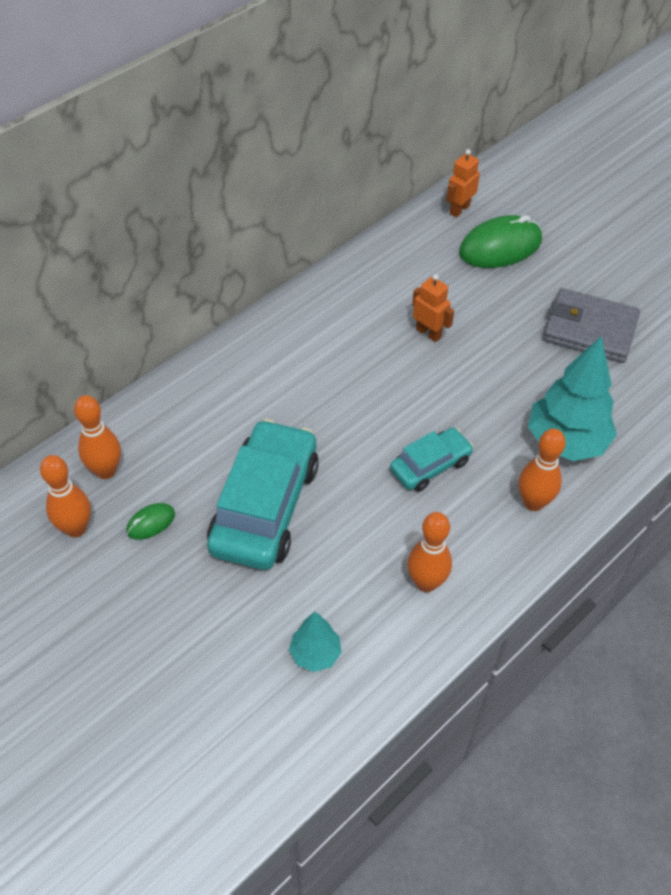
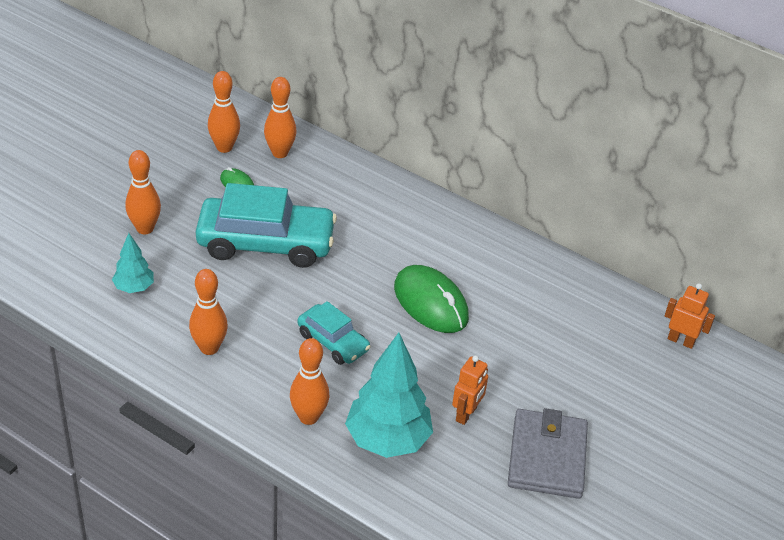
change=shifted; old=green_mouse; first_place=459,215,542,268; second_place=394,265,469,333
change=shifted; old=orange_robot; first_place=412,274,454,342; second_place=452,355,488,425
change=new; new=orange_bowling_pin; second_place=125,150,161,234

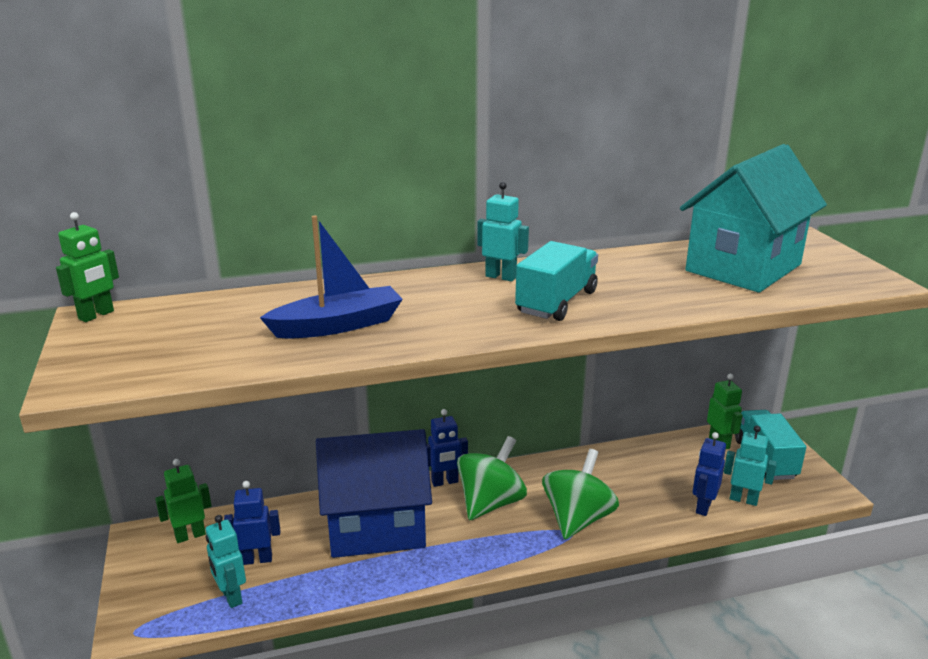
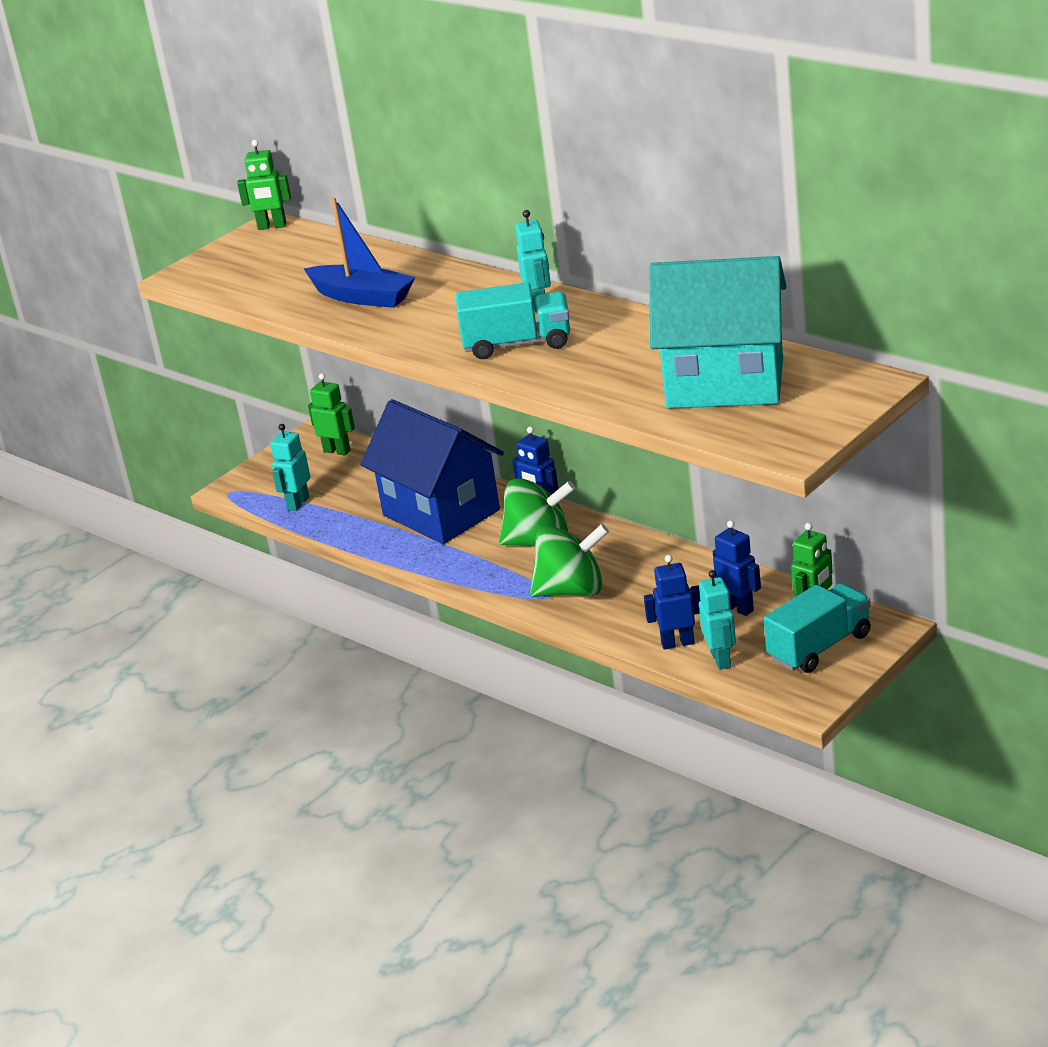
change=shifted; old=blue_robot; first_place=224,481,280,565; second_place=713,520,761,616

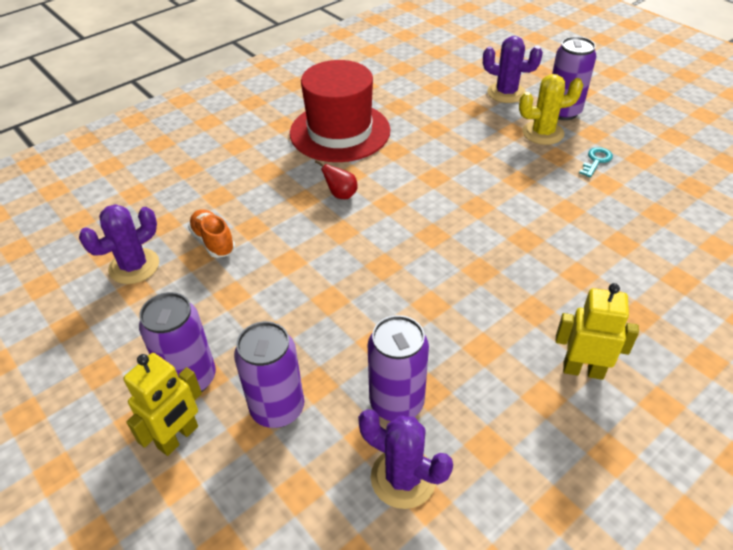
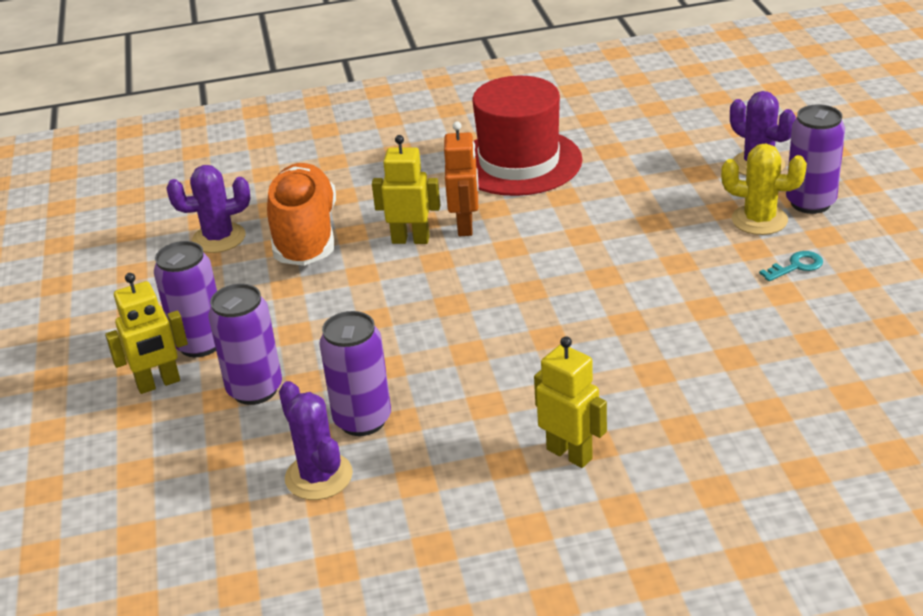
change=swapped; old=red_pear; new=orange_robot; first_place=315,160,358,199; second_place=444,121,478,236
change=scaled; old=orange_shoe; first_place=188,209,235,258; second_place=267,163,336,266; factor=2.0
change=new; new=yellow_robot; second_place=372,135,440,244

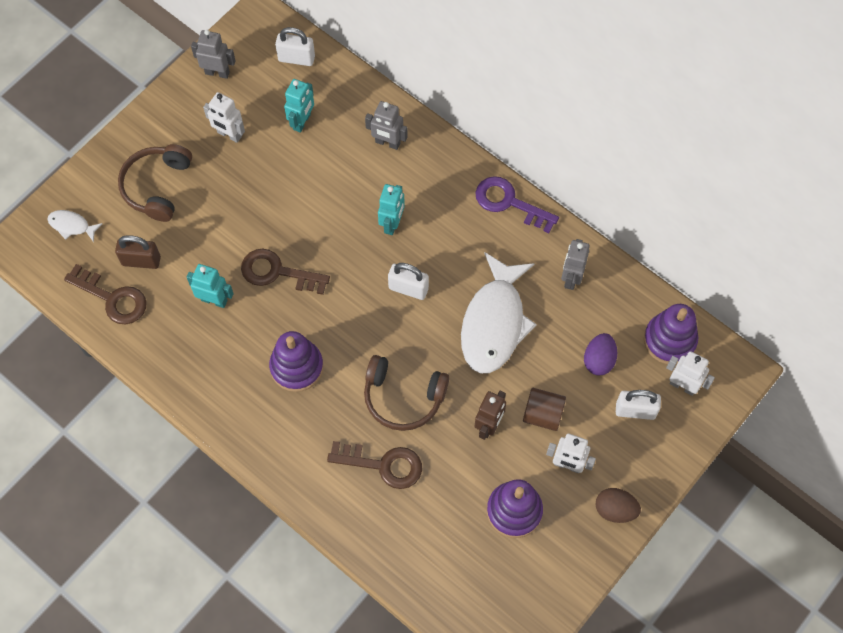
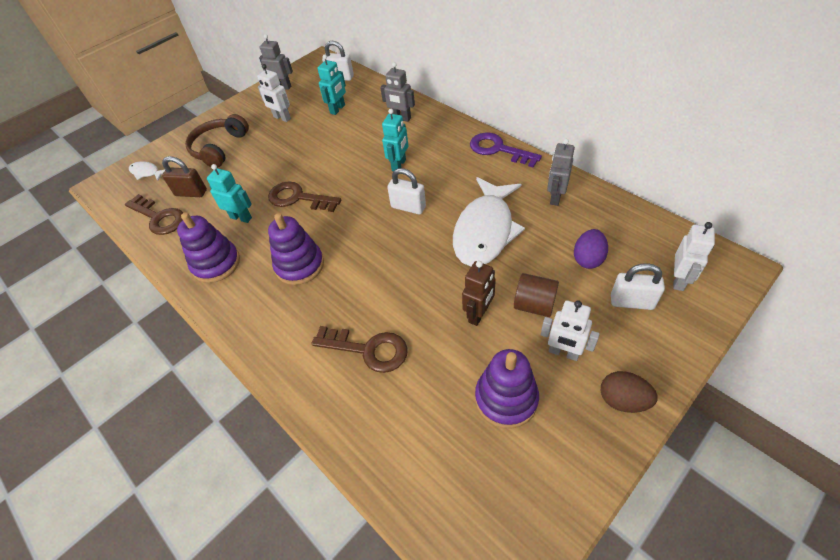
change=shifted; old=purple_stacking_toy; first_place=644,304,698,364; second_place=177,213,240,283
change=rotated; old=white_robot; first_place=666,351,715,396; second_place=673,222,715,291; degrees=75
change=gone; old=brown_headphones; first_place=364,355,449,431

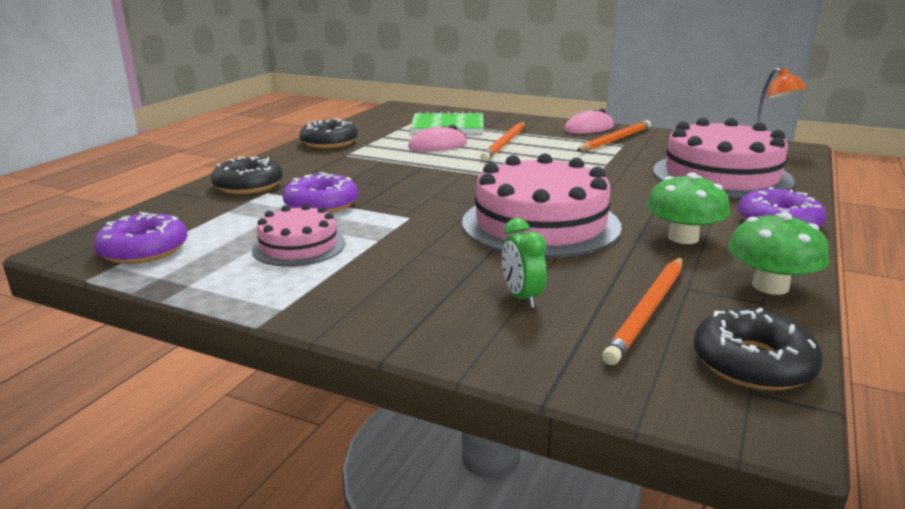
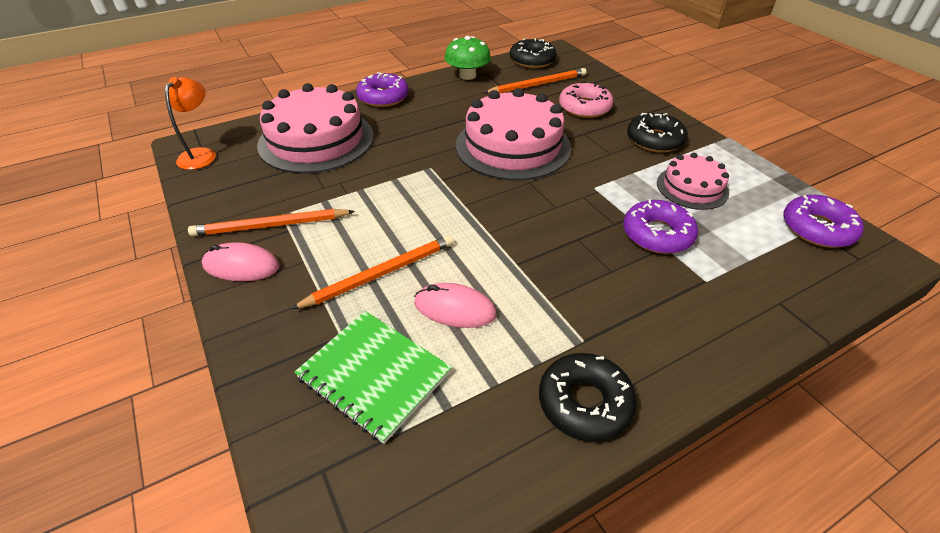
change=shifted; old=black_donut; first_place=211,156,283,194; second_place=627,113,688,153
change=gone; old=green_mushroom; first_place=646,172,730,244
change=swapped; old=green_clock; new=pink_donut; first_place=502,218,547,308; second_place=559,81,614,118

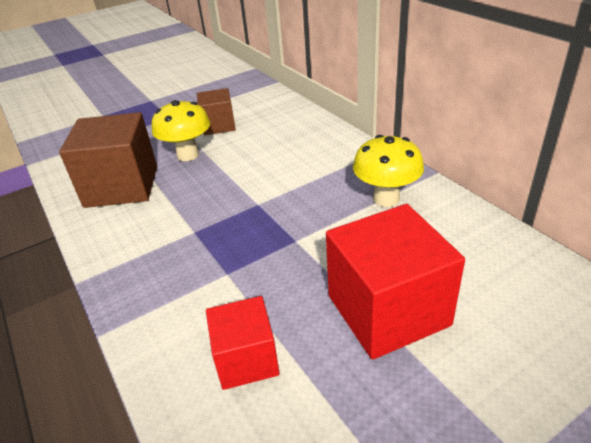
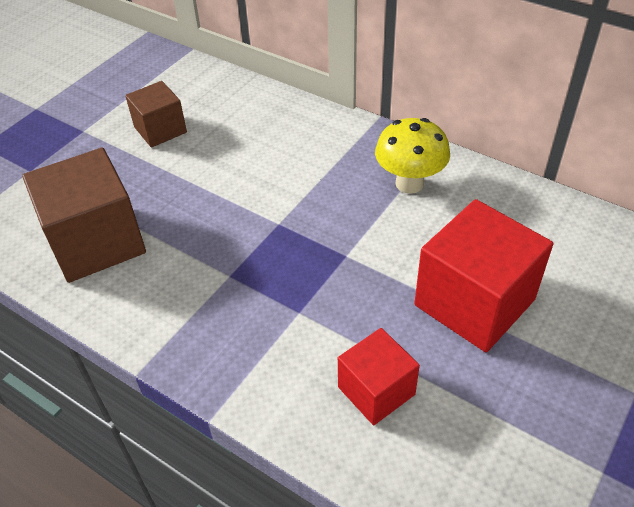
change=gone; old=yellow_mushroom; first_place=152,100,210,161

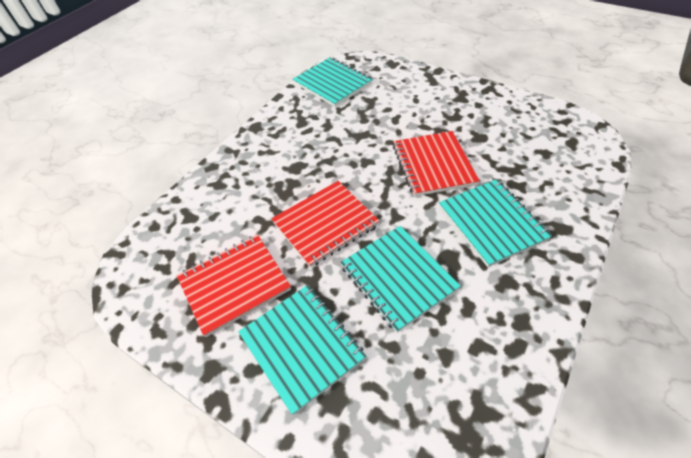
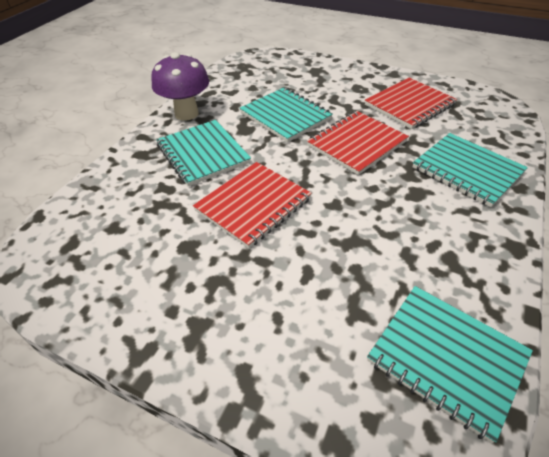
change=rotated; old=red_notebook; first_place=393,131,480,197; second_place=193,162,312,248; degrees=60
change=shifted; old=turquoise_notebook; first_place=238,285,366,415; second_place=412,133,528,207
change=new; new=purple_mushroom; second_place=151,52,209,121

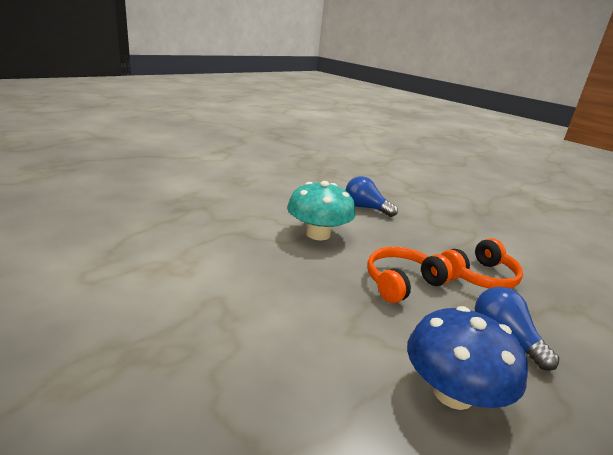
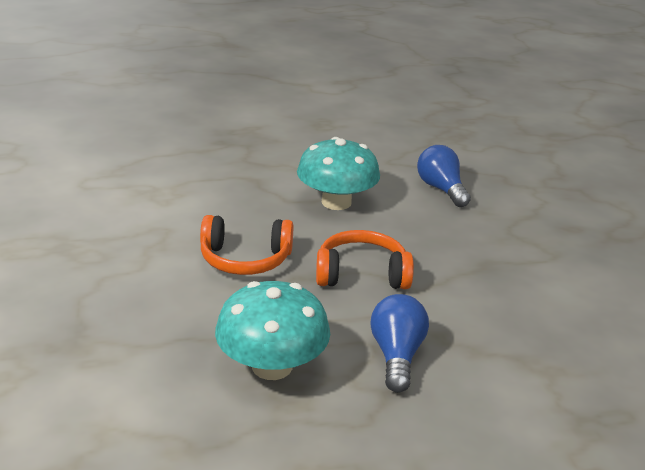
change=shifted; old=orange_headphones; first_place=441,238,523,289; second_place=200,215,293,275
change=repainted; old=blue_mushroom; new=turquoise_mushroom; first_place=407,306,528,410; second_place=215,281,330,380

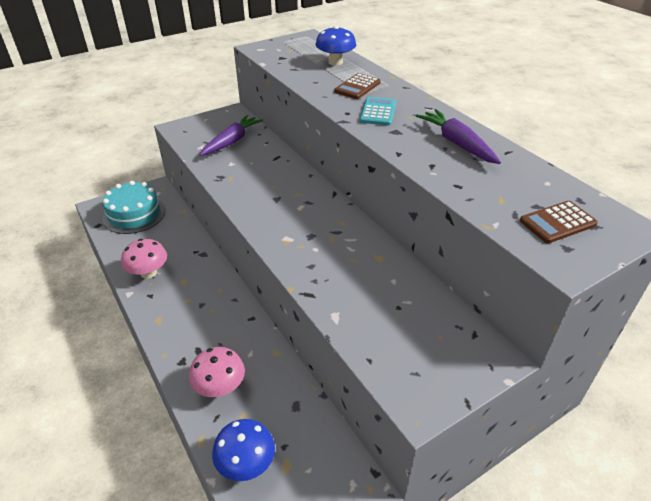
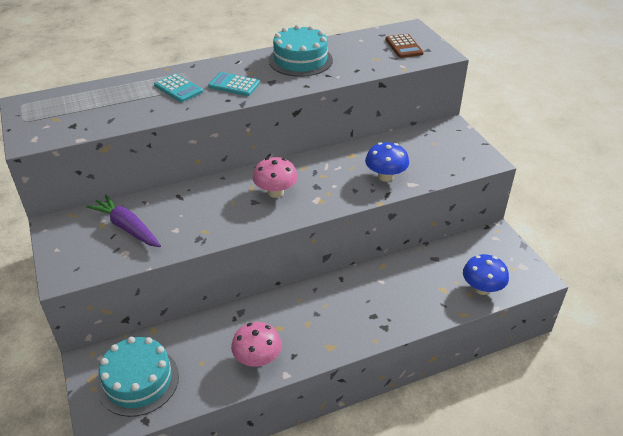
change=shifted; old=blue_mushroom; first_place=316,26,356,66; second_place=365,142,409,182
change=repainted; old=brown_calculator; new=turquoise_calculator; first_place=334,73,381,99; second_place=154,73,203,102
change=swapped; old=purple_carrot; new=turquoise_cake; first_place=416,109,501,164; second_place=269,25,333,77
change=shifted; old=pink_mushroom; first_place=189,347,245,397; second_place=253,157,298,198

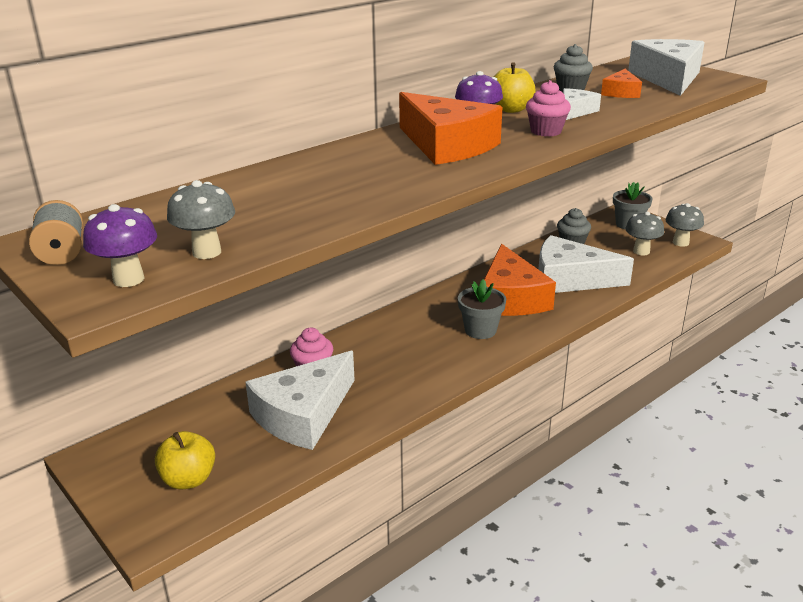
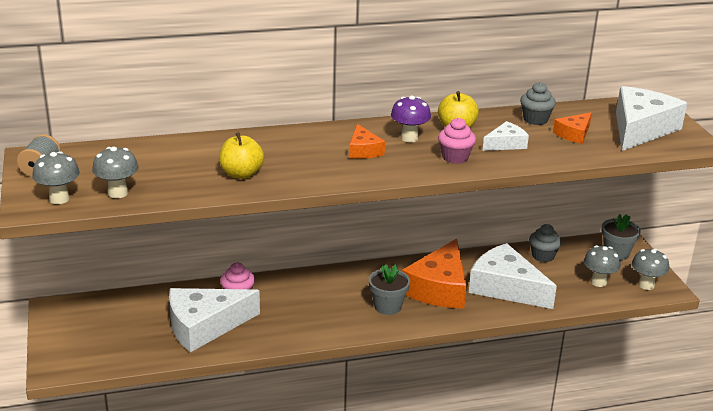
change=scaled; old=orange_cheese; first_place=399,92,502,165; second_place=349,124,385,159; factor=0.5
change=repainted; old=purple_mushroom; new=grey_mushroom; first_place=83,204,157,287; second_place=32,151,80,204
change=shifted; old=yellow_apple; first_place=155,431,215,489; second_place=219,132,264,179

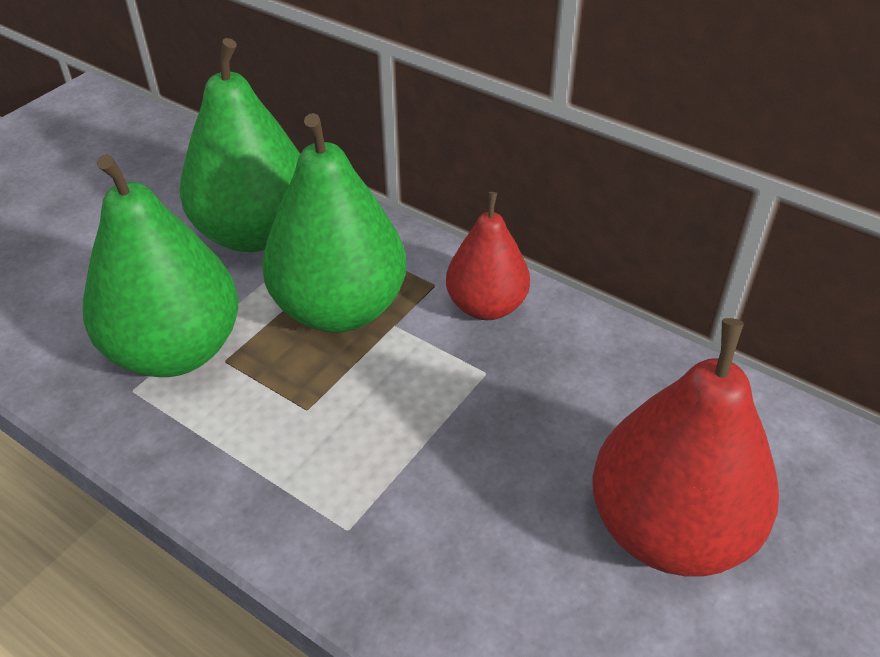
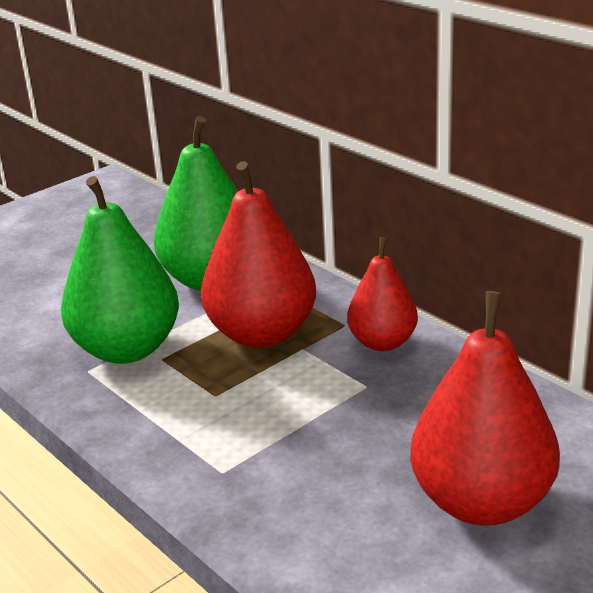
change=repainted; old=green_pear; new=red_pear; first_place=262,113,406,333; second_place=201,161,316,348

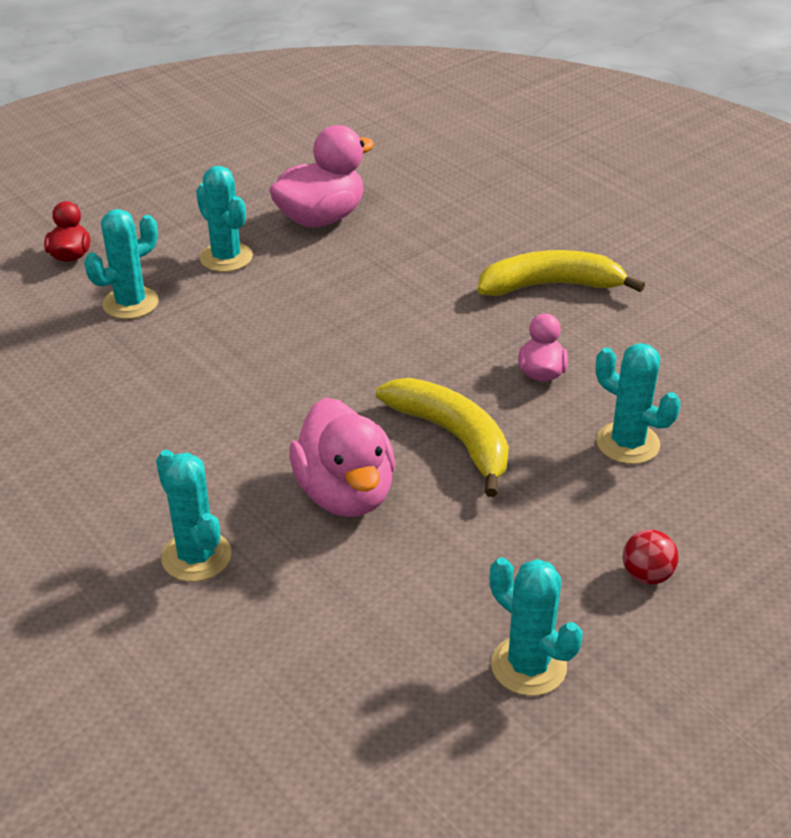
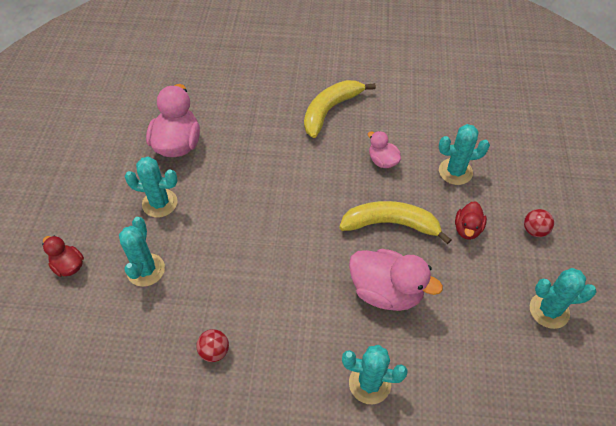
change=new; new=red_duck; second_place=455,201,487,240
change=new; new=red_ball; second_place=196,329,229,362

